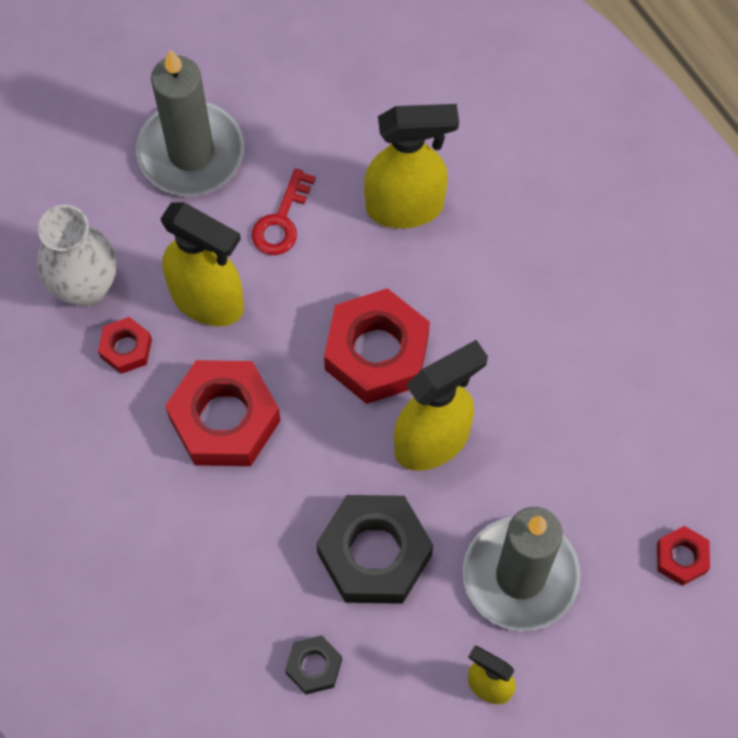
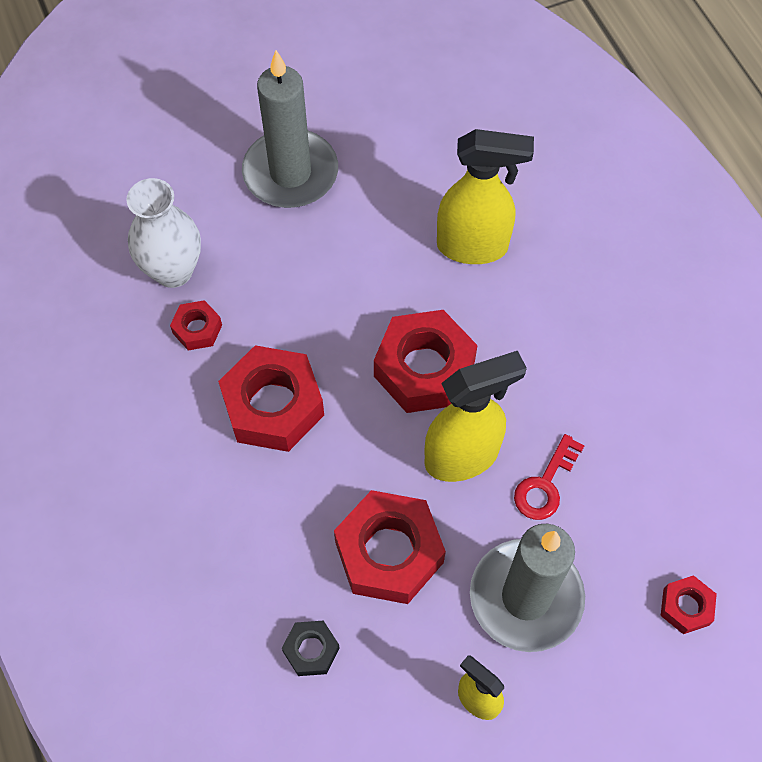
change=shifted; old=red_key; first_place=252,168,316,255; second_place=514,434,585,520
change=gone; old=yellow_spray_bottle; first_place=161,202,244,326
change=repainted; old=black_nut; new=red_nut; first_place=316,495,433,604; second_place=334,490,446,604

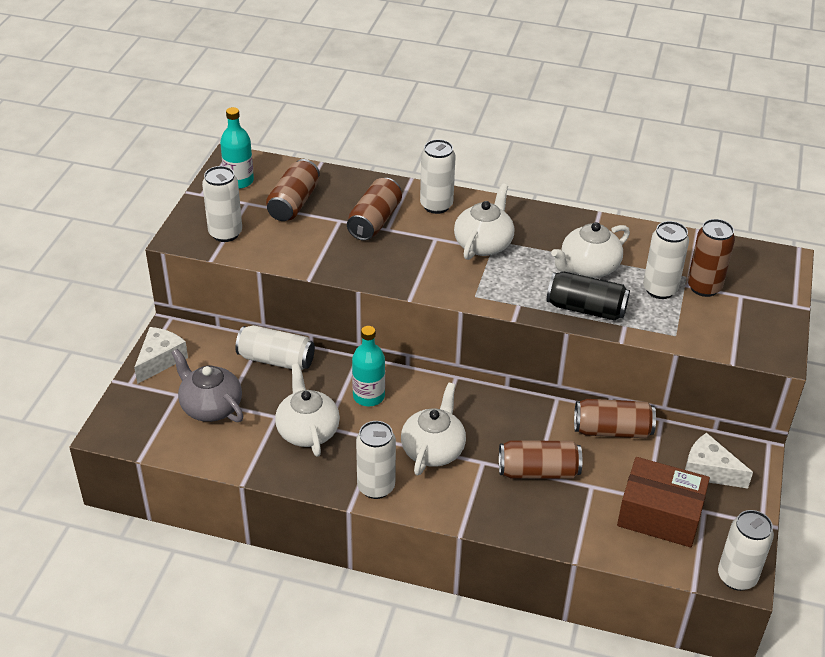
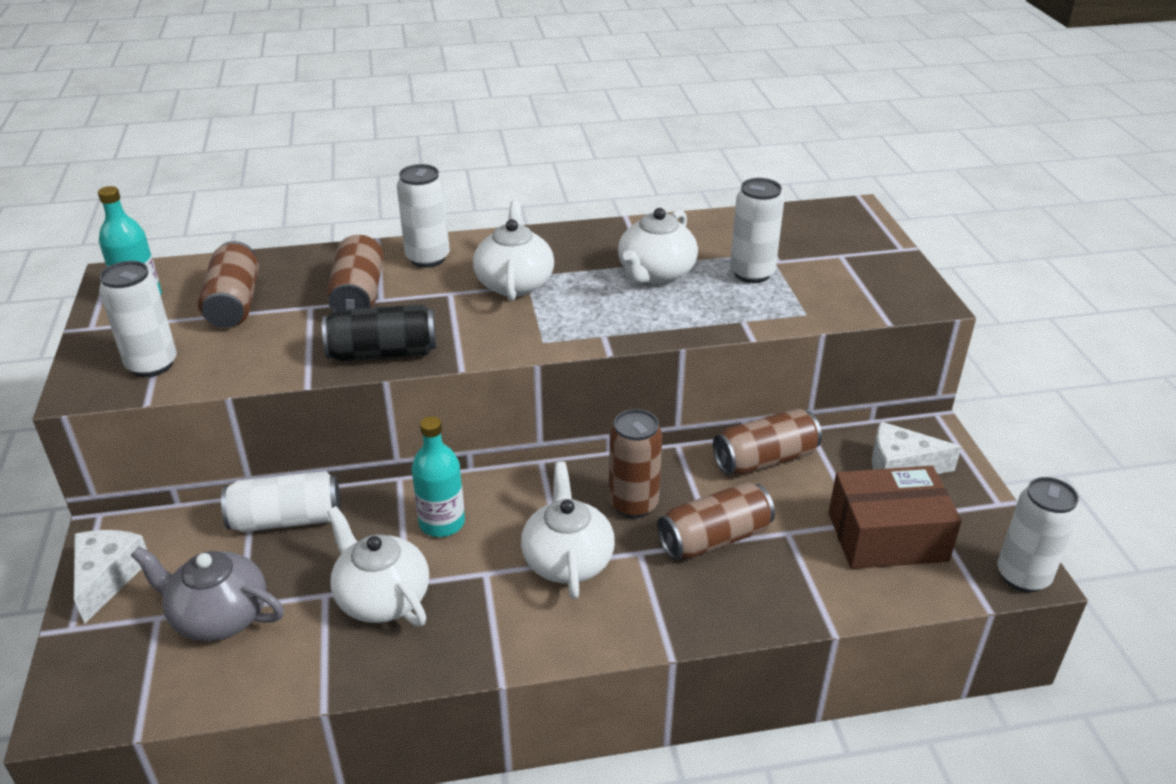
change=shifted; old=brown_can; first_place=687,219,735,297; second_place=609,409,662,518
change=shifted; old=black_can; first_place=547,272,630,321; second_place=322,304,436,361
change=gone; old=white_can; first_place=356,421,396,499

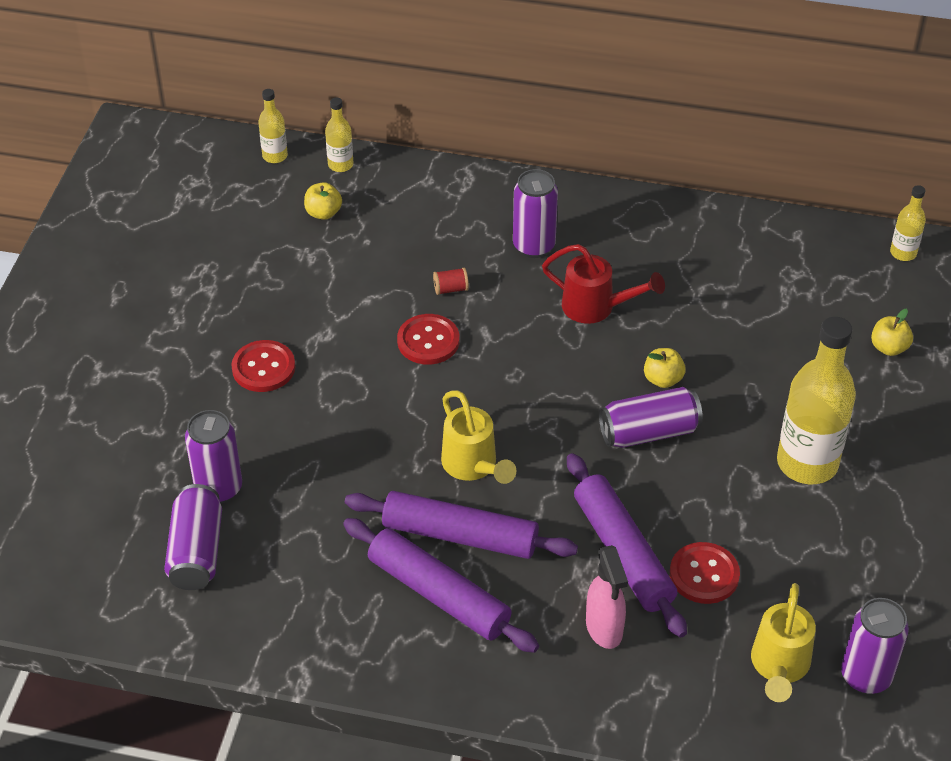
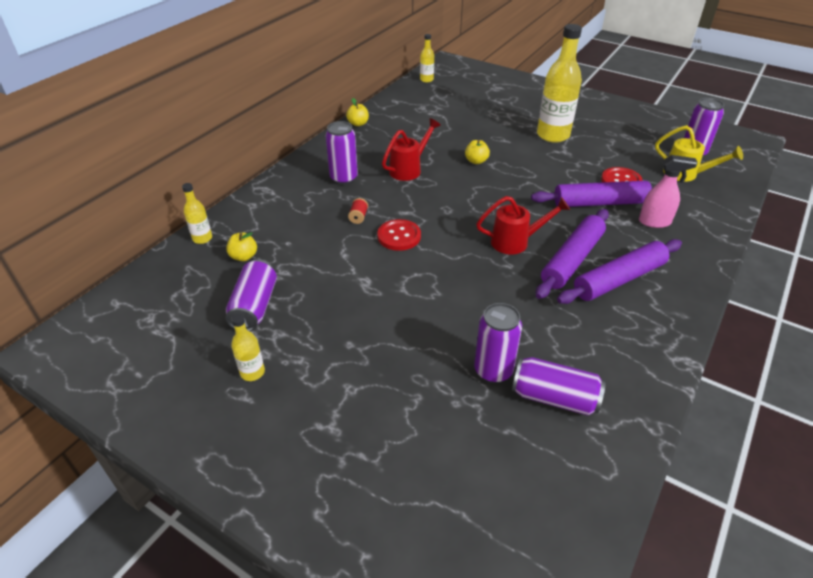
change=shifted; old=yellow_bottle; first_place=258,89,288,163; second_place=231,314,265,381
change=shifted; old=yellow_apple; first_place=871,309,913,356; second_place=346,98,369,126
change=gone; old=red_button; first_place=231,340,295,392
change=shifted; old=purple_can; first_place=599,387,703,448; second_place=226,259,277,331
change=repainted; old=yellow_watering_can; new=red_watering_can; first_place=441,390,516,484; second_place=476,196,570,254

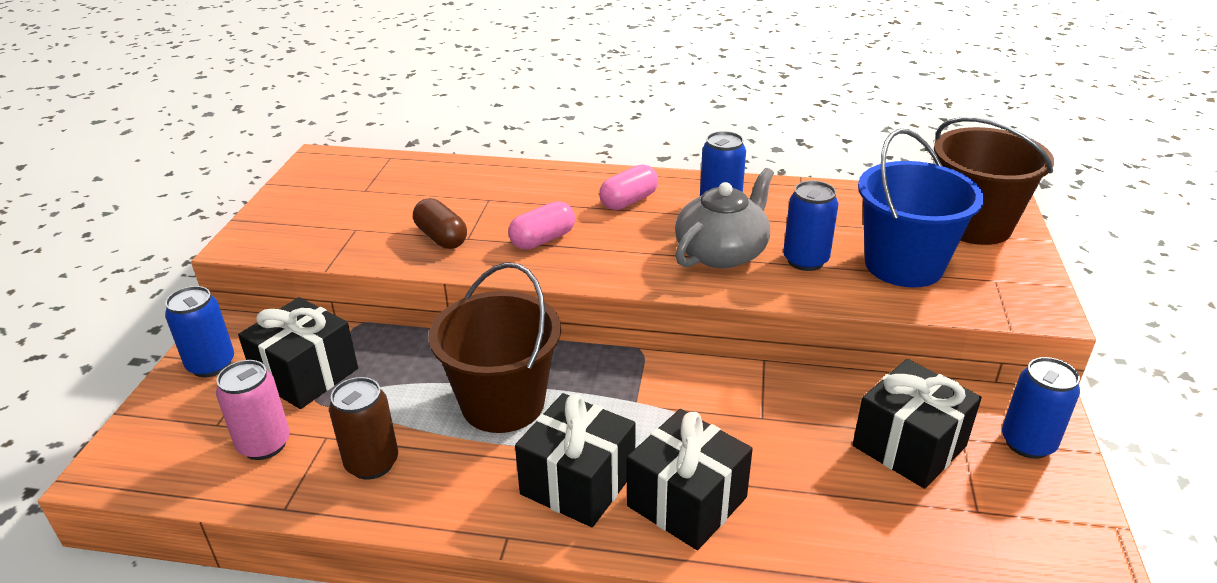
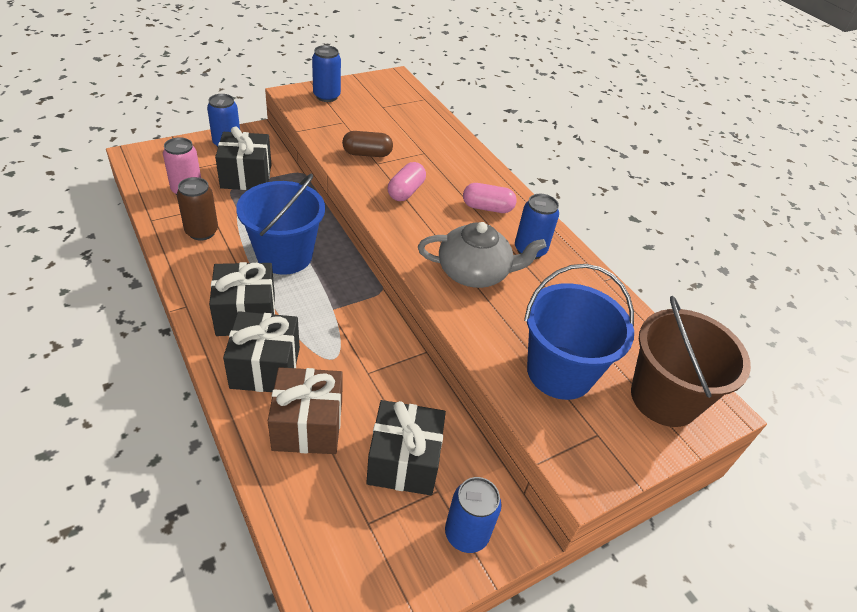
change=shifted; old=blue_can; first_place=783,181,838,271; second_place=312,45,341,102
change=rotated; old=brown_capsule; first_place=413,198,467,249; second_place=342,131,393,157; degrees=75
change=rotated; old=pink_capsule; first_place=508,201,575,250; second_place=388,162,426,201; degrees=-75
change=repainted; old=brown_bucket; new=blue_bucket; first_place=428,262,561,433; second_place=236,174,325,275
change=new; new=brown_gift; second_place=268,367,343,454

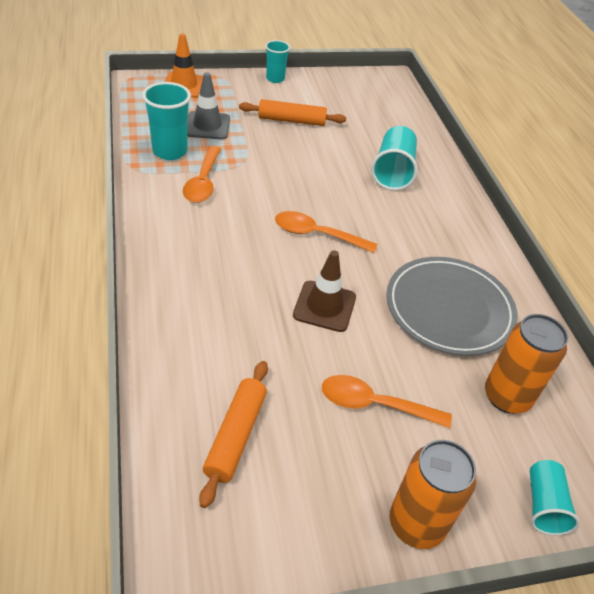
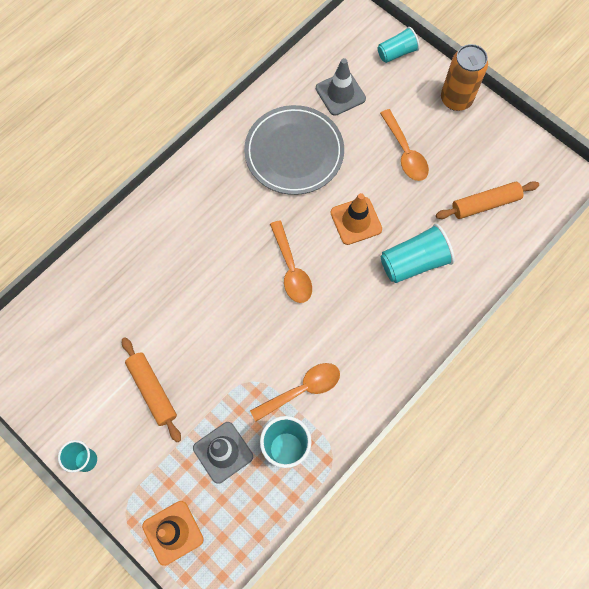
change=shifted; old=turquoise_cup; first_place=371,126,418,191; second_place=381,224,455,283
change=repainted; old=brown_traffic_cone; new=orange_traffic_cone; first_place=293,250,356,332; second_place=331,193,382,245
change=swapped; old=orange_can; new=grey_traffic_cone; first_place=485,314,568,414; second_place=316,58,366,116

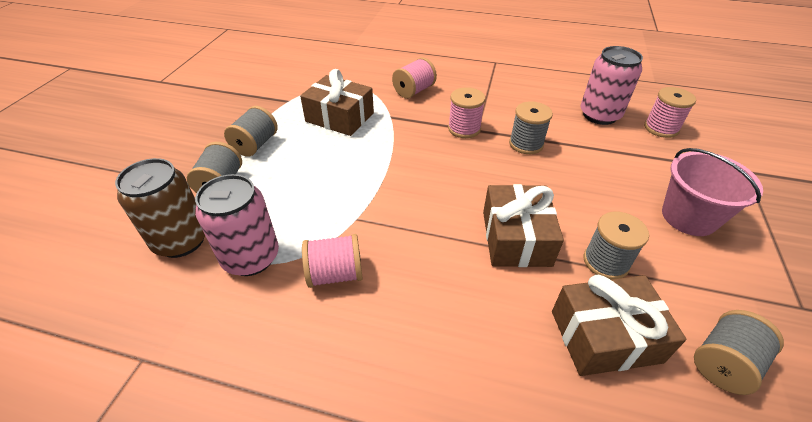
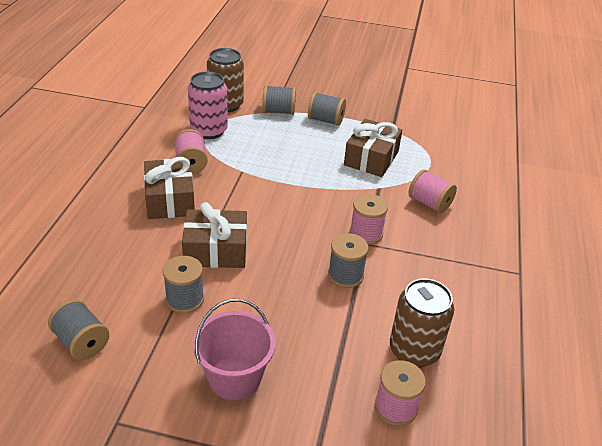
change=repainted; old=pink_can; new=brown_can; first_place=580,46,643,125; second_place=390,278,454,367
change=shifted; old=brown_gift; first_place=552,274,686,376; second_place=144,157,195,219

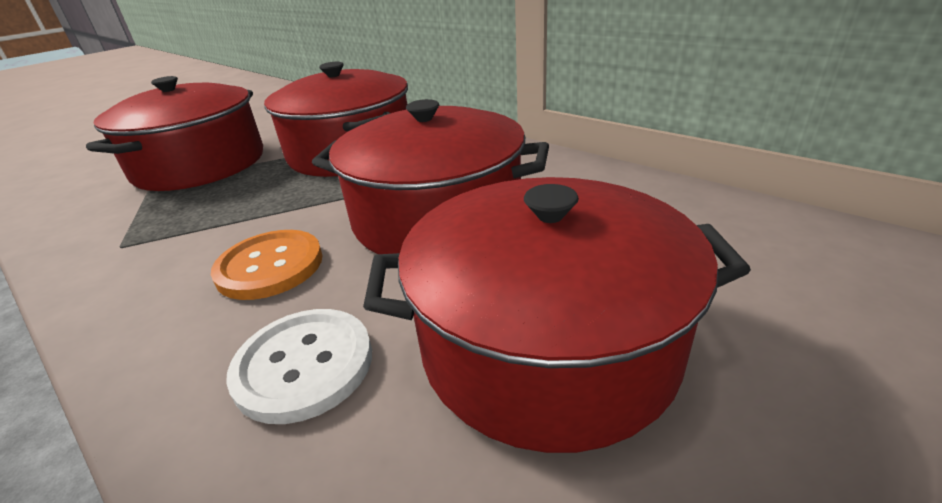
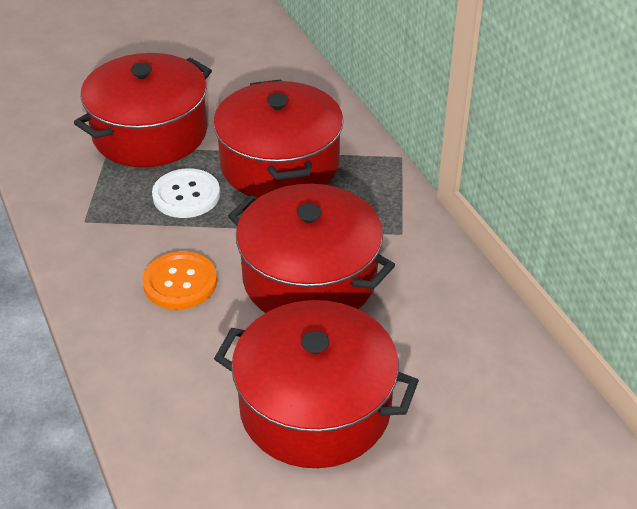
change=shifted; old=white_button; first_place=226,309,372,424; second_place=152,168,220,218

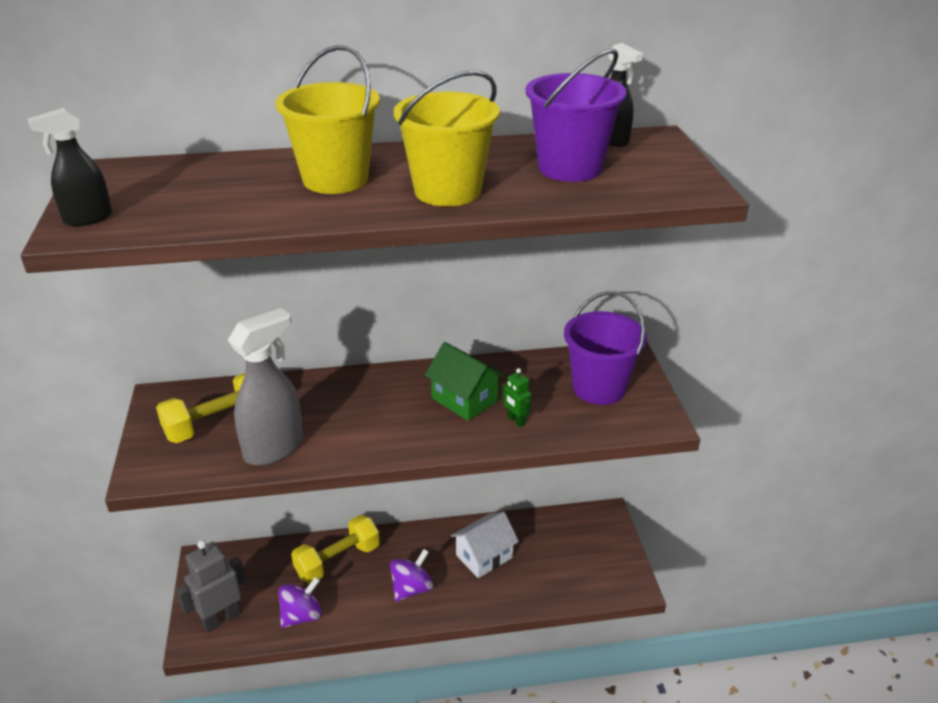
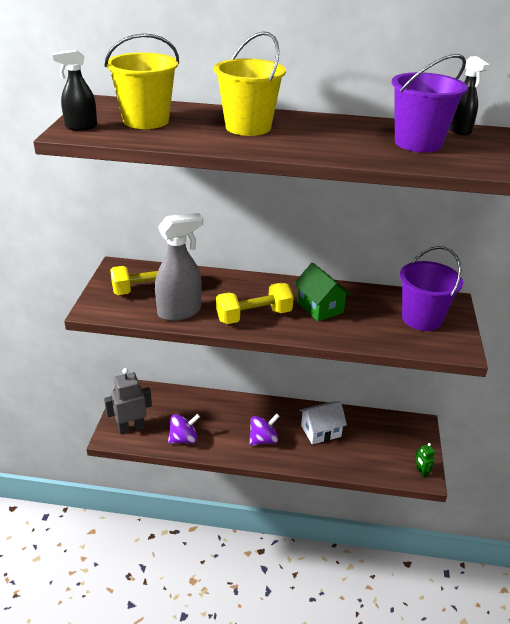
change=shifted; old=yellow_bucket; first_place=394,70,500,207; second_place=104,33,179,129
change=shifted; old=green_robot; first_place=503,368,531,427; second_place=416,443,435,478
change=shifted; old=yellow_dumbbell; first_place=291,515,380,583; second_place=216,283,294,324

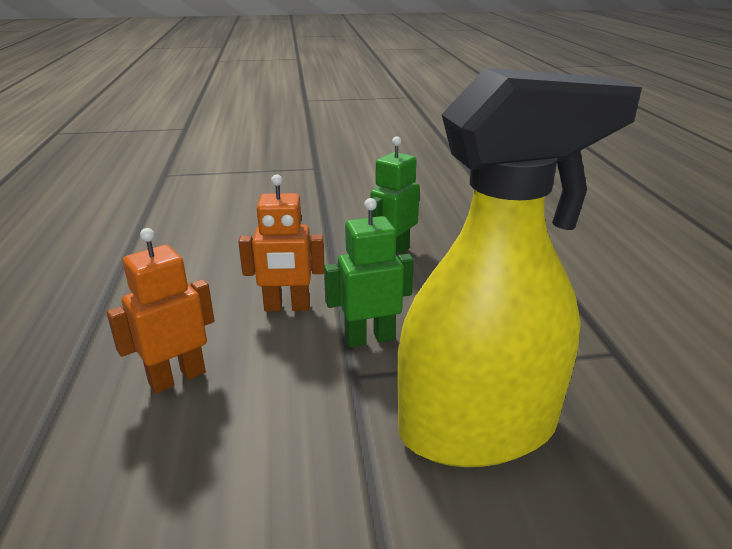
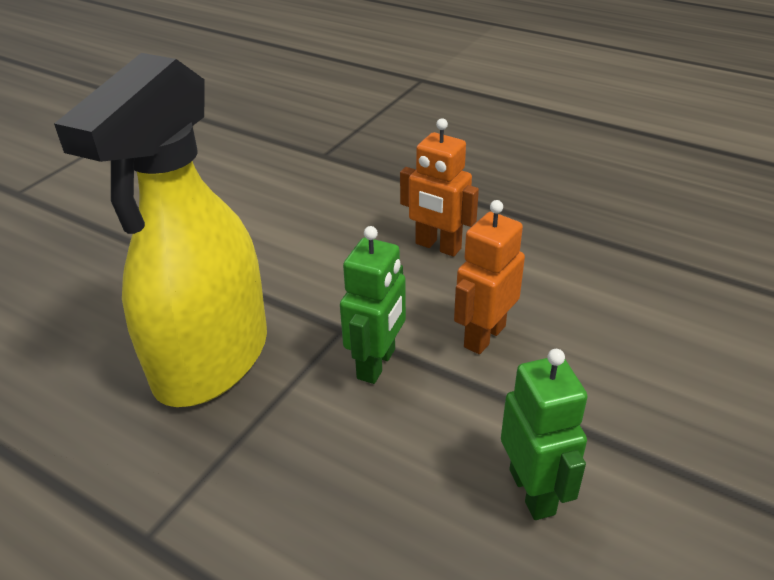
change=rotated; old=orange_robot; first_place=107,228,214,393; second_place=400,118,479,257; degrees=120

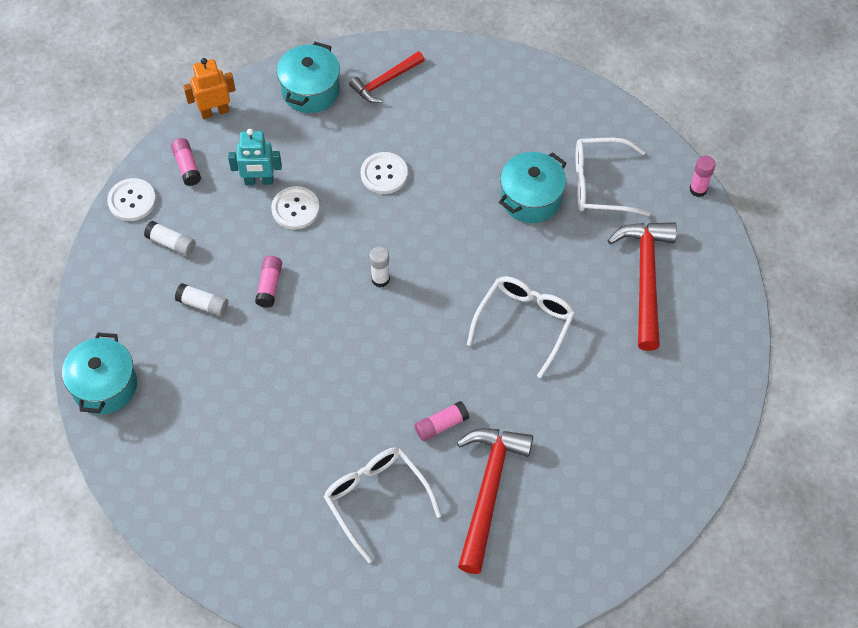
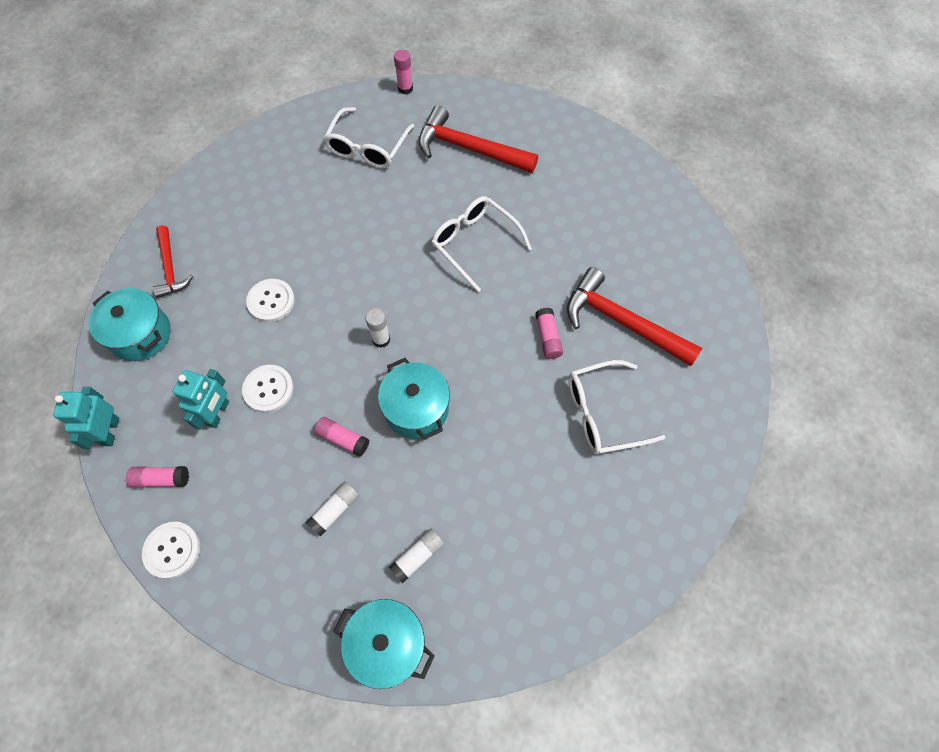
change=repainted; old=orange_robot; new=turquoise_robot; first_place=183,58,235,119; second_place=53,387,119,449
change=shifted; old=turquoise_pot; first_place=499,152,566,223; second_place=378,358,450,440
change=shifted; old=white_glue_stick; first_place=144,221,195,256; second_place=389,529,444,584

